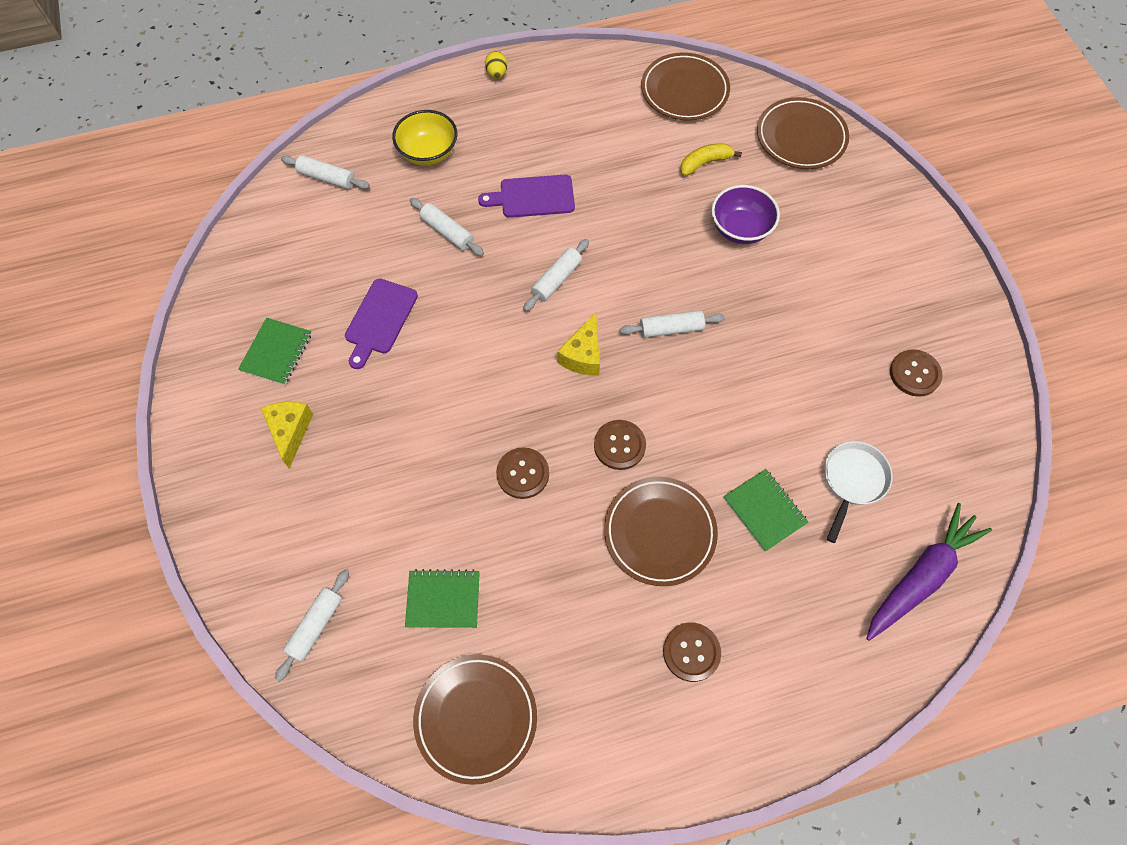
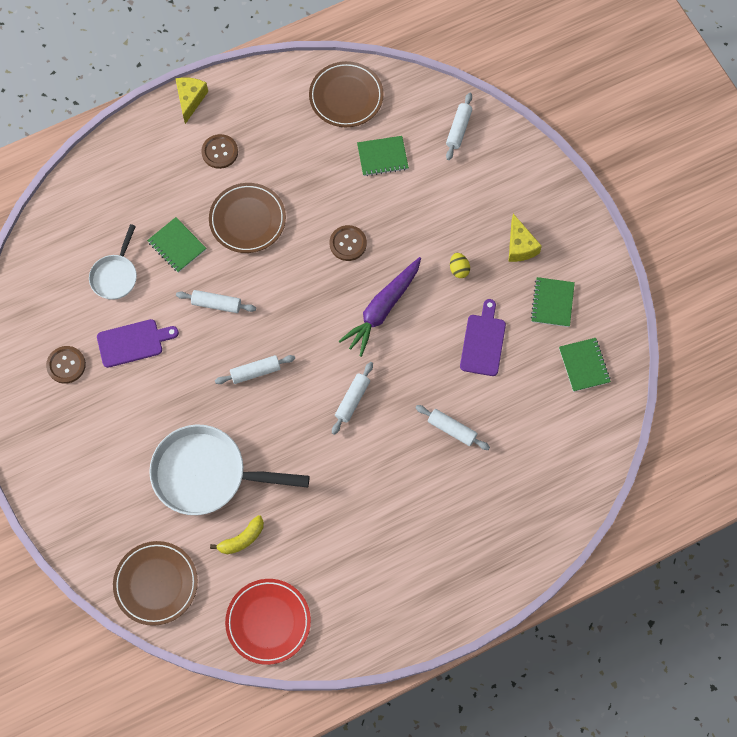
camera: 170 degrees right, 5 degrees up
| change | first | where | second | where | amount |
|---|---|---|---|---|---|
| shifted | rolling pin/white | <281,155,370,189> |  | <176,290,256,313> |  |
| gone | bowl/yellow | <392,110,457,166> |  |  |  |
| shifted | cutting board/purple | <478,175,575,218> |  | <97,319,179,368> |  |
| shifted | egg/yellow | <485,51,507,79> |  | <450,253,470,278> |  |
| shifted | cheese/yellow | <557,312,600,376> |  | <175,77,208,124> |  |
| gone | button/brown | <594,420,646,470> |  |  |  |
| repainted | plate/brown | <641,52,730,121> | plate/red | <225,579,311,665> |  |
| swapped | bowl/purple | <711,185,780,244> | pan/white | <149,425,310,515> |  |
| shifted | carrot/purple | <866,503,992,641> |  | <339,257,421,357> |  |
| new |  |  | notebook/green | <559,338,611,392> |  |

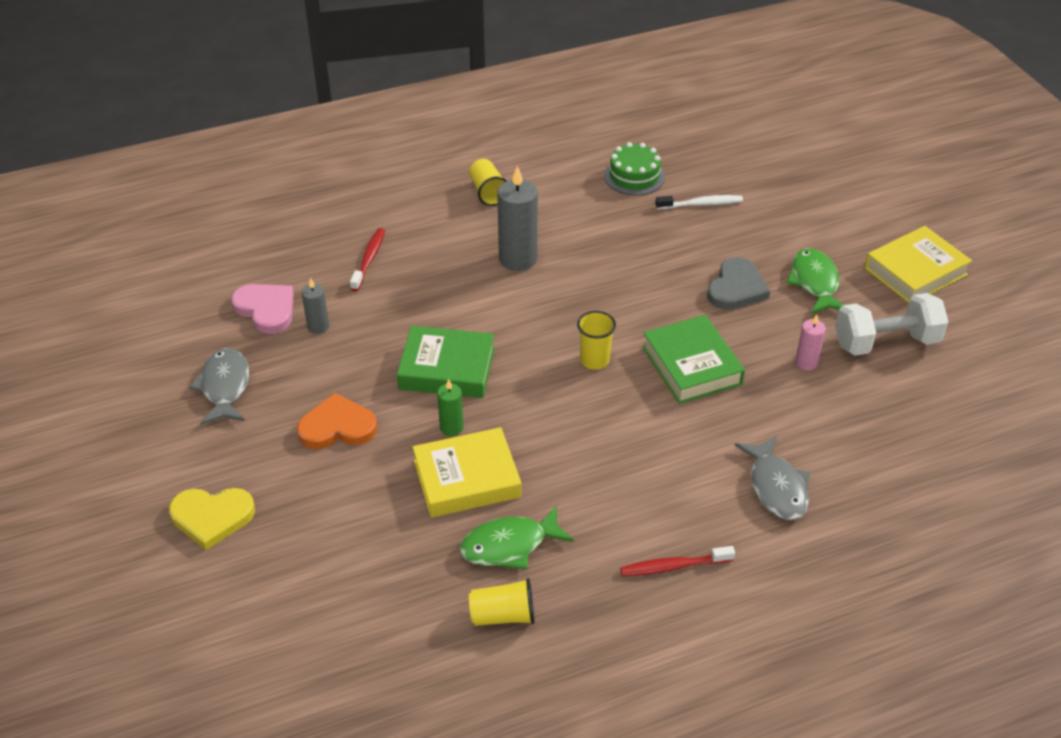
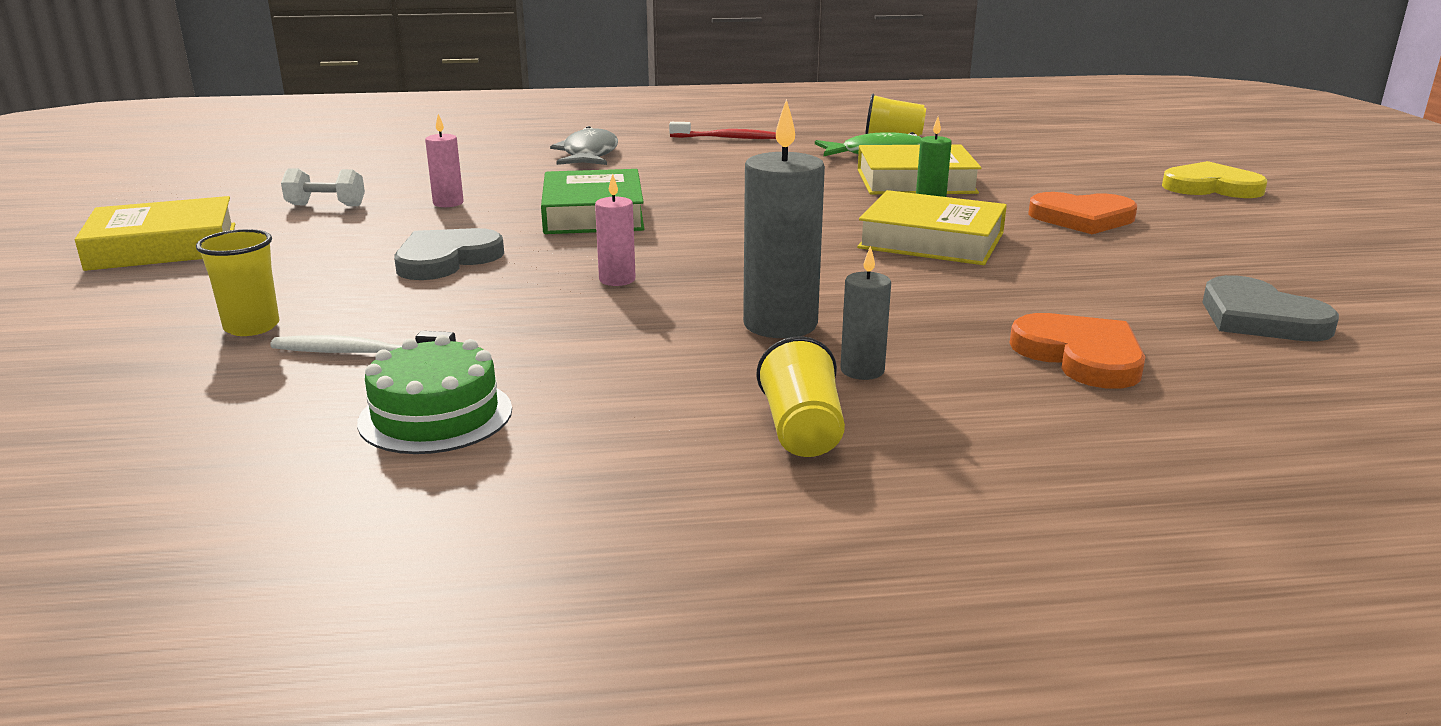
camera: 165 degrees left, 20 degrees down
| change | first | where | second | where | amount |
|---|---|---|---|---|---|
| gone | fish/grey | <189,348,249,425> |  |  |  |
| repainted | heart/pink | <231,284,294,334> | heart/grey | <1202,275,1339,341> |  |
| shifted | candle/grey | <301,278,329,334> |  | <840,246,891,380> |  |
| swapped | toothbrush/red | <350,228,385,291> | heart/orange | <1010,313,1145,389> |  |
| repainted | book/green | <397,326,495,398> | book/yellow | <857,190,1007,265> |  |
| shifted | cup/yellow | <577,311,616,370> |  | <196,229,279,336> |  |
| gone | fish/green | <786,248,844,314> |  |  |  |
| scaled | dumbbell/white | <835,293,948,356> |  | <281,168,365,206> | x0.53 |
| new |  |  | candle/pink | <595,174,636,286> |  |

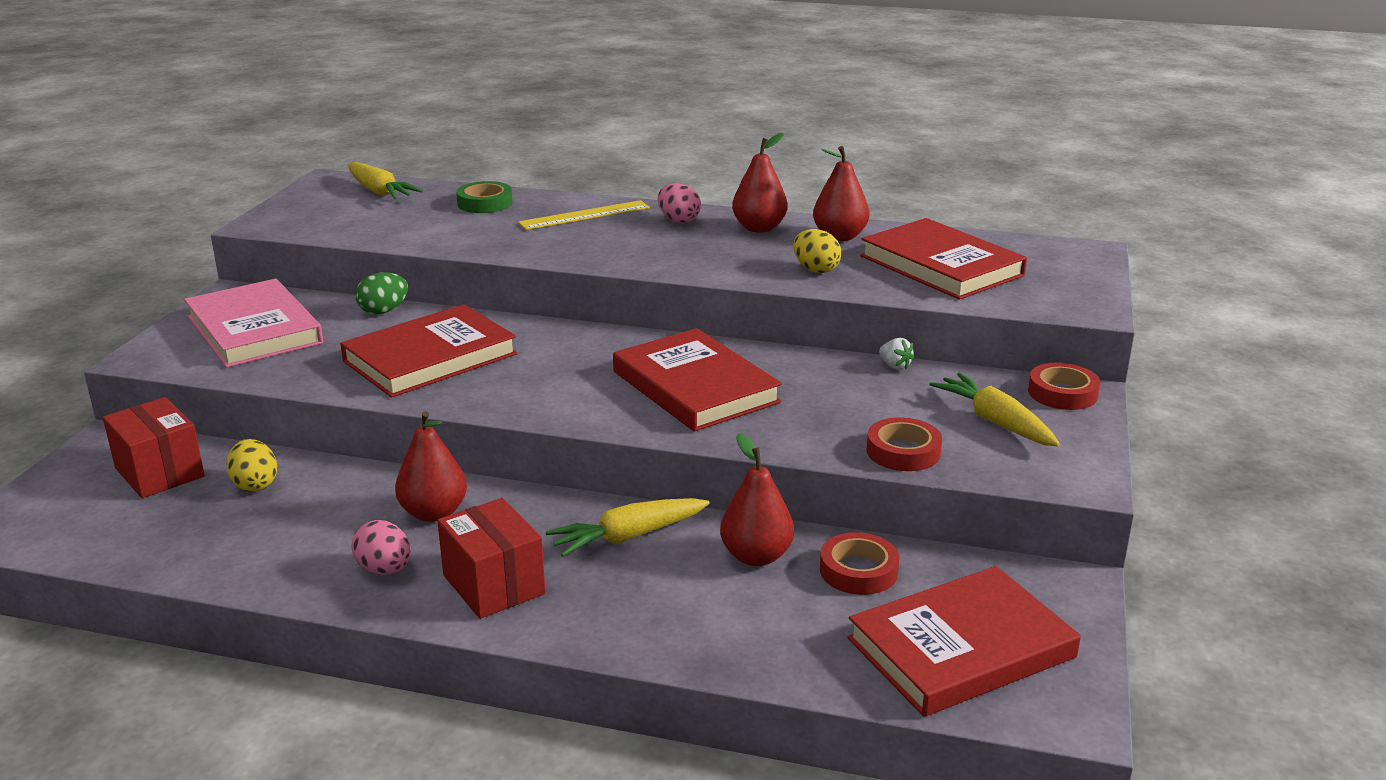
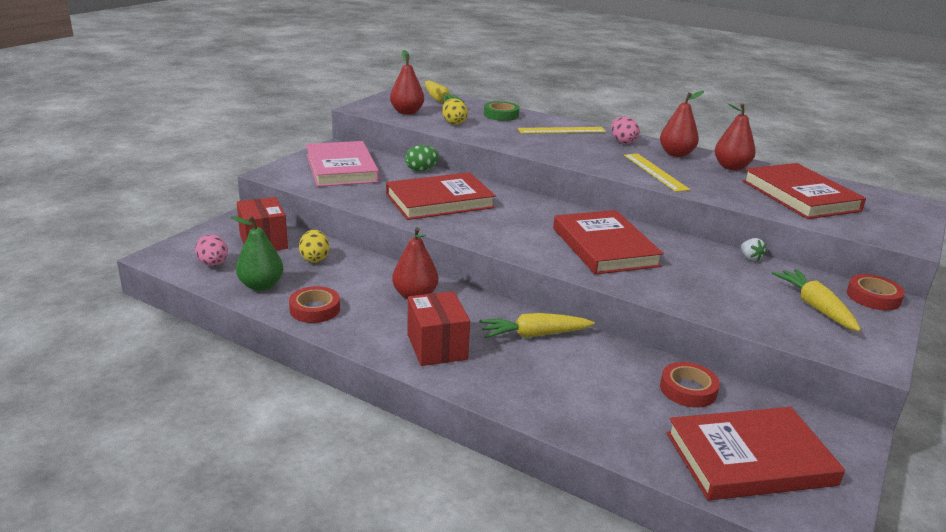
camera: 15 degrees right, 0 degrees up
| change | first | where | second | where | amount |
|---|---|---|---|---|---|
| shifted | egg/pink | <352,520,411,575> |  | <195,234,228,266> |  |
| shifted | pear/red | <720,433,794,566> |  | <390,50,424,115> |  |
| shifted | egg/yellow | <793,229,841,273> |  | <442,98,468,125> |  |
| shifted | tape/red | <867,417,942,471> |  | <289,286,340,323> |  |
| new |  |  | pear/green | <231,216,283,291> |  |
| new |  |  | ruler/yellow | <624,154,690,192> |  |

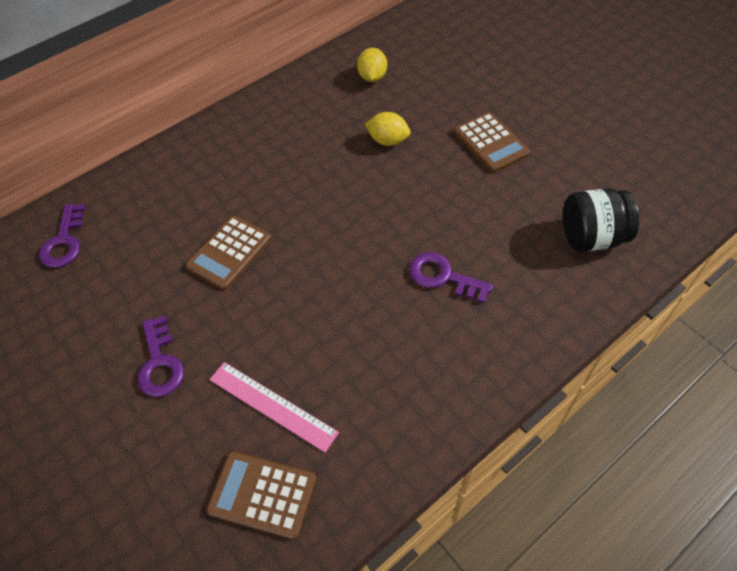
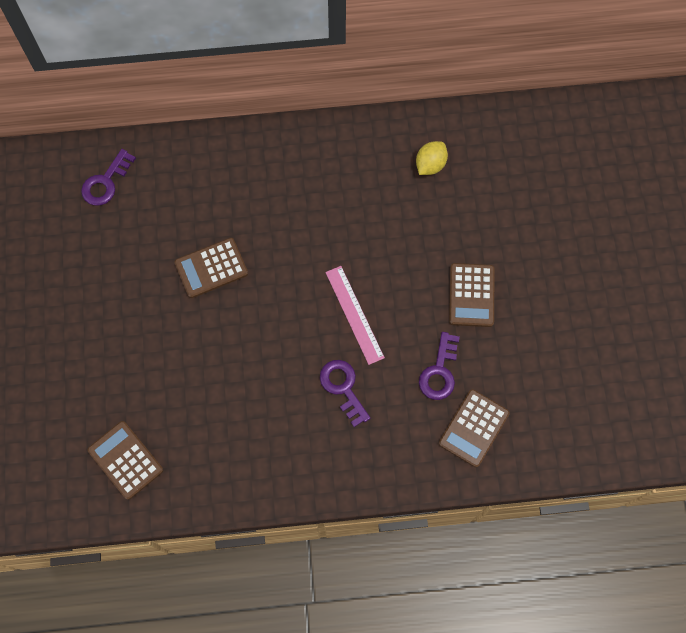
camera: 30 degrees right, 15 degrees up
| change | first | where | second | where | amount |
|---|---|---|---|---|---|
| shifted | key/purple | <137,315,184,397> |  | <419,332,460,400> |  |
| shifted | ruler/pink | <209,362,339,453> |  | <326,266,385,365> |  |
| gone | lemon/yellow | <365,112,411,146> |  |  |  |
| swapped | jar/black | <563,188,639,252> | calculator/brown | <439,389,510,467> |  |

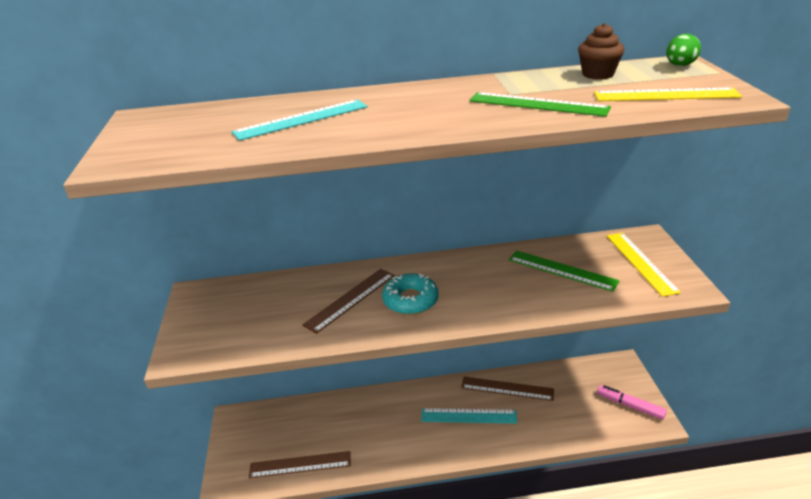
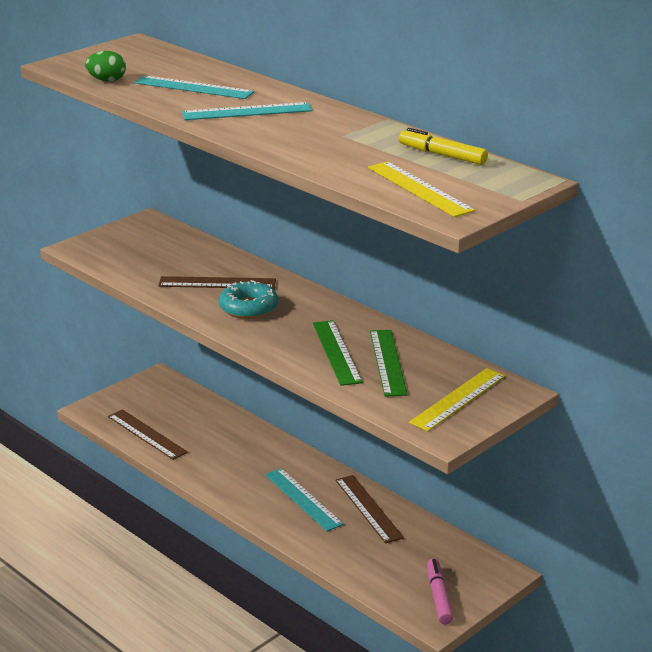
camera: 50 degrees right, 5 degrees down
| change | first | where | second | where | amount |
|---|---|---|---|---|---|
| shifted | ruler/green | <469,92,611,117> |  | <313,320,363,386> |  |
| swapped | cupcake/brown | <578,23,625,80> | marker/yellow | <399,128,488,165> |  |
| shifted | egg/green | <666,34,701,66> |  | <85,51,126,82> |  |
| new |  |  | ruler/turquoise | <182,102,312,120> |  |

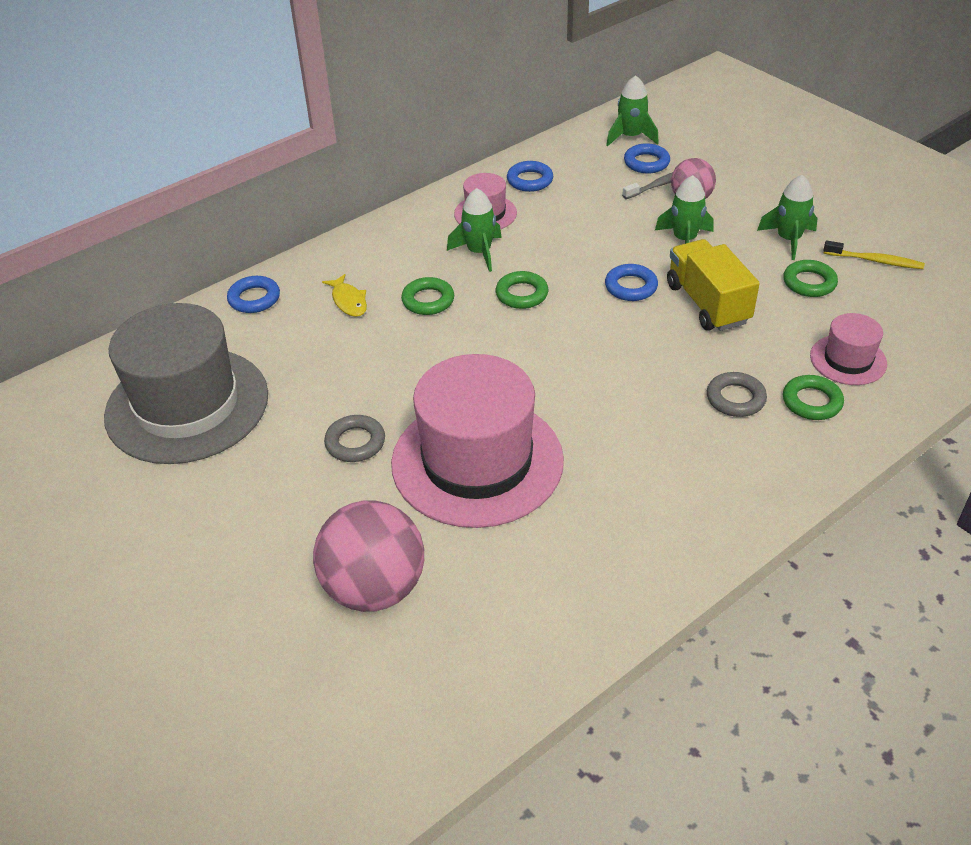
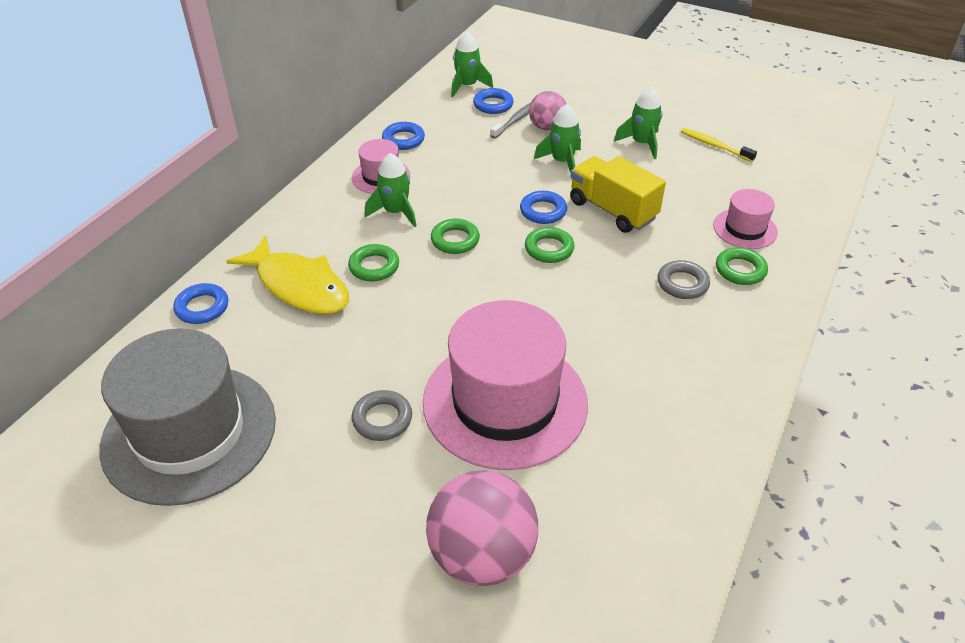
camera: 25 degrees left, 0 degrees up
| change | first | where | second | where | amount |
|---|---|---|---|---|---|
| scaled | fish/yellow | <322,274,367,317> |  | <226,235,349,314> | x2.08 |
| shifted | ring/green | <783,260,838,297> |  | <525,227,575,263> |  |
| rotated | toothbrush/yellow | <823,241,925,269> |  | <681,128,757,162> | 135 degrees counterclockwise |

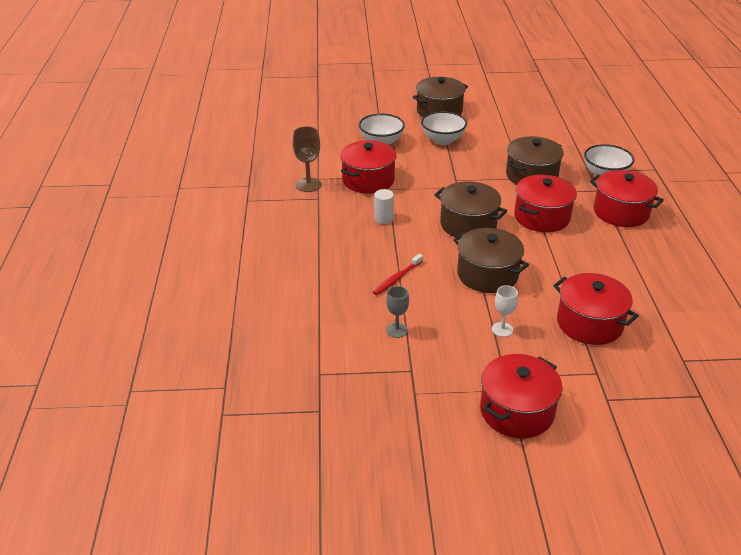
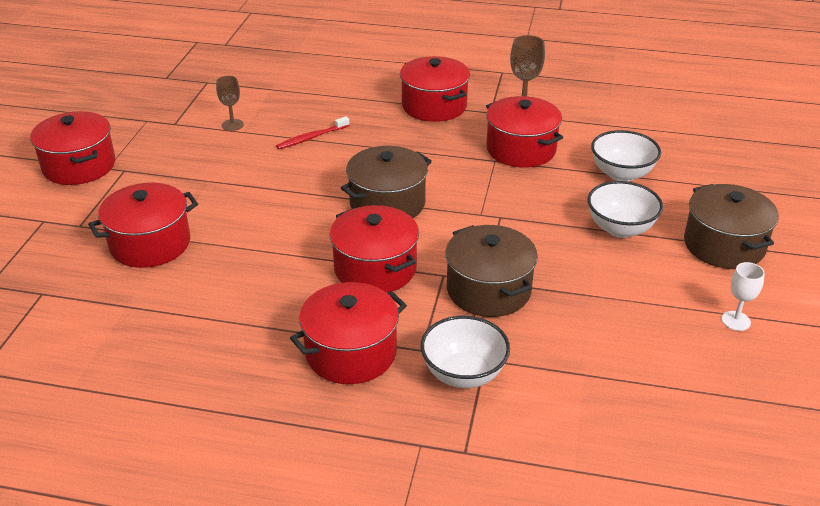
camera: 105 degrees right, 0 degrees up
| change | first | where | second | where | amount |
|---|---|---|---|---|---|
| rotated | toothbrush/red | <373,254,423,295> |  | <276,116,350,149> | 90 degrees counterclockwise |
| gone | cylinder/white | <374,189,394,224> |  |  |  |
| repainted | goblet/grey | <386,286,409,338> | goblet/brown | <216,76,244,131> |  |
| gone | pot/brown | <453,228,529,293> |  |  |  |
| shifted | goblet/white | <492,285,518,337> |  | <722,262,765,331> |  |
| new |  |  | pot/red | <400,56,470,122> |  |

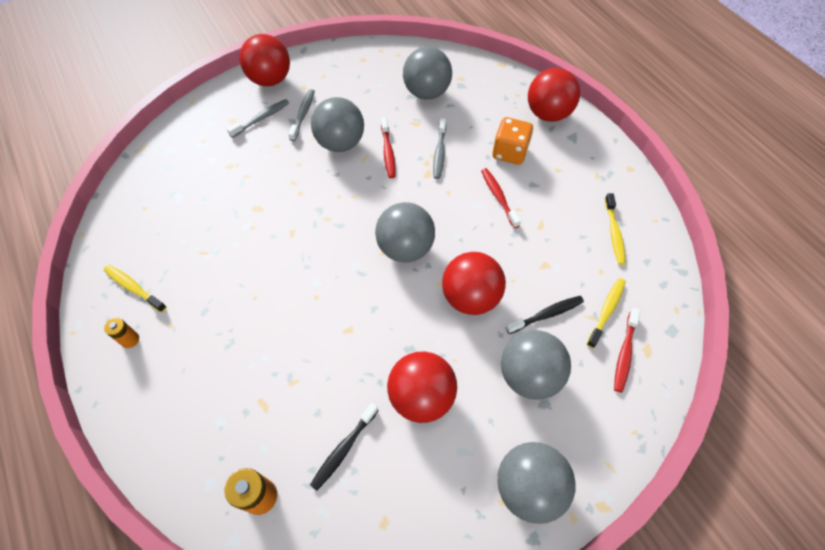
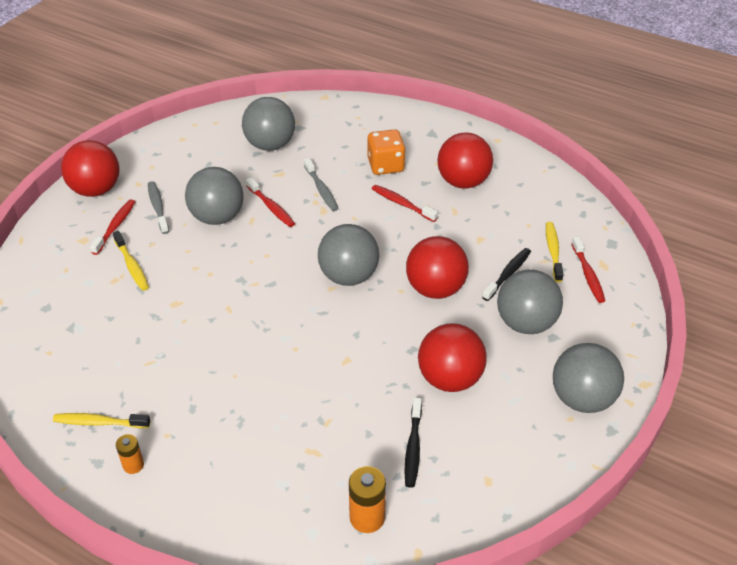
camera: 30 degrees left, 15 degrees down
| change | first | where | second | where | amount |
|---|---|---|---|---|---|
| repainted | toothbrush/grey | <227,99,289,138> | toothbrush/red | <90,200,135,255> |  |
| shifted | ball/red | <528,68,580,122> |  | <437,133,493,189> |  |
| shifted | toothbrush/yellow | <605,193,626,265> |  | <113,231,149,291> |  |

